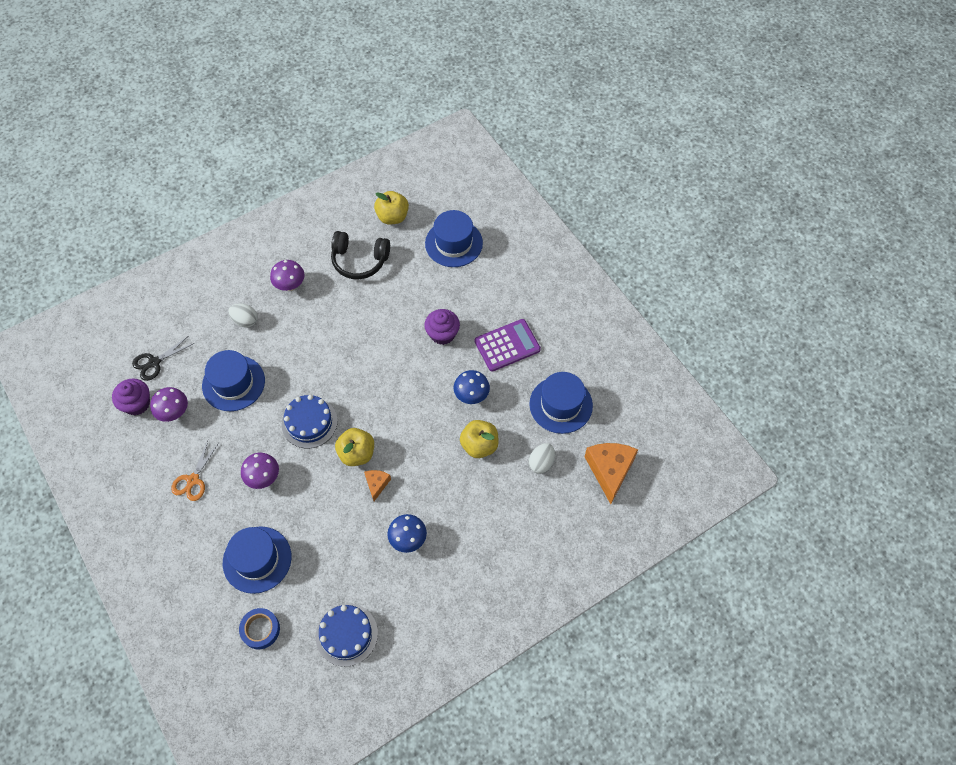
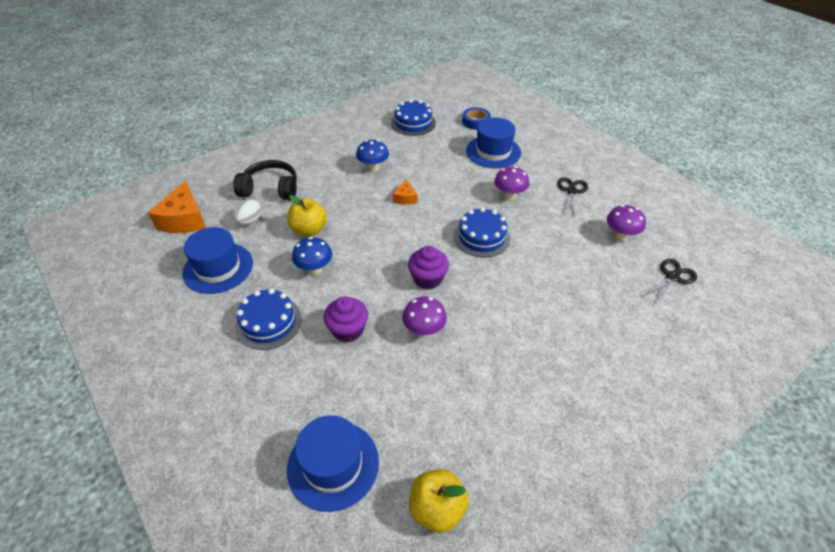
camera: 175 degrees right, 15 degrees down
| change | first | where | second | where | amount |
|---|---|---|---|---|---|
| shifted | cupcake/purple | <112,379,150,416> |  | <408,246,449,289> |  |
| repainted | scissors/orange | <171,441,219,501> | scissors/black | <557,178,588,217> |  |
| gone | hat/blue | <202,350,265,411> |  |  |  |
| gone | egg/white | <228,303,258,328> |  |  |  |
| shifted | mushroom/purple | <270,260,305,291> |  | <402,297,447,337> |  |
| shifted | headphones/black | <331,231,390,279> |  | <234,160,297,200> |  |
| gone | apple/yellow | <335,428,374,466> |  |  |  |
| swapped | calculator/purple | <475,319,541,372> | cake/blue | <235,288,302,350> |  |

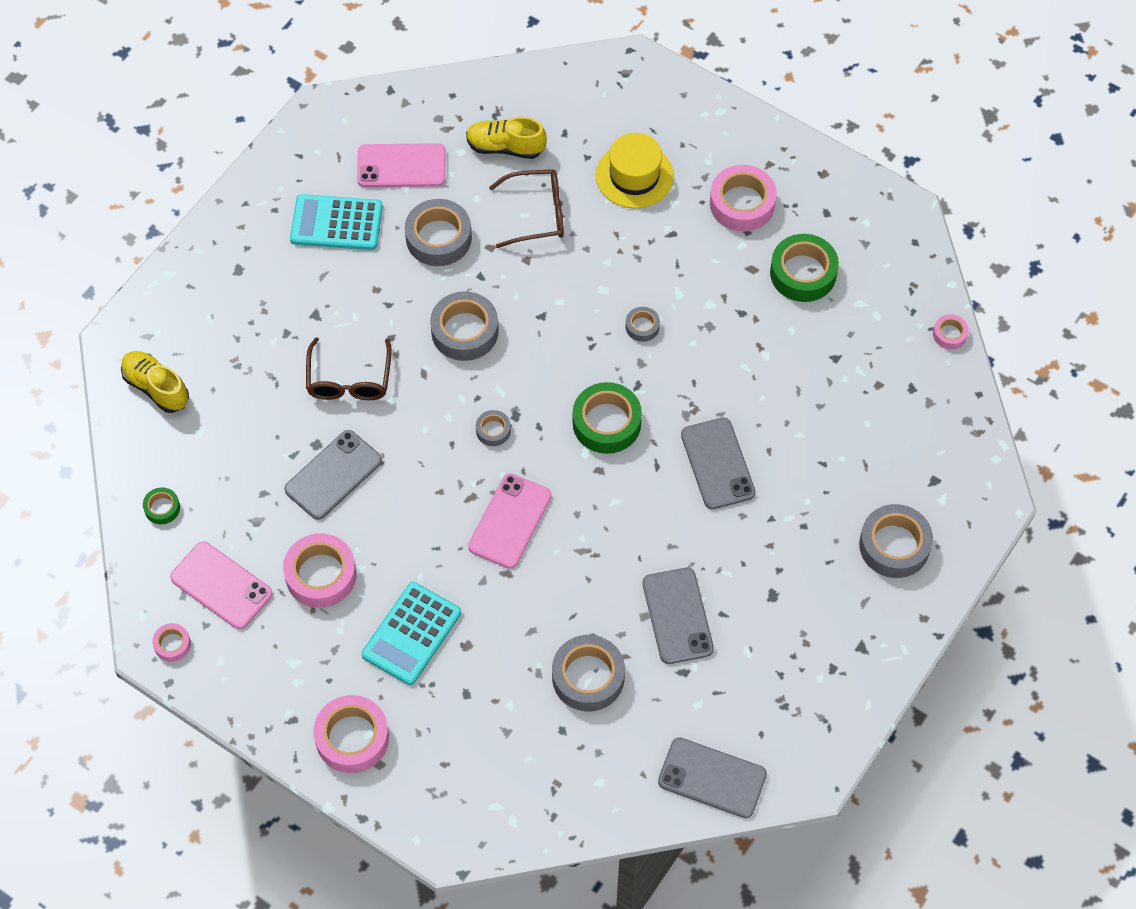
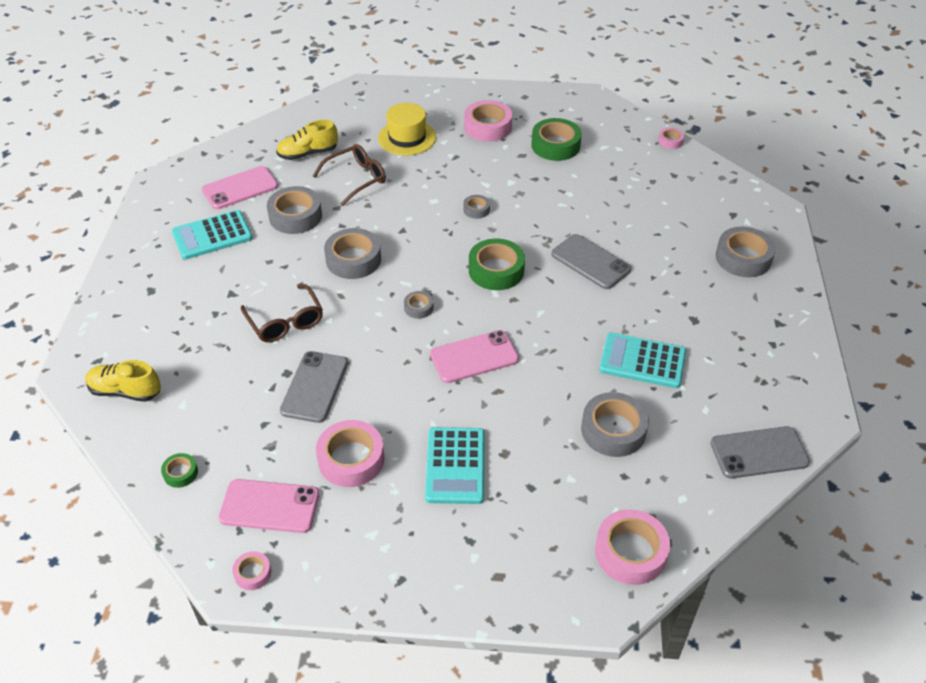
camera: 30 degrees left, 15 degrees down
| change | first | where | second | where | amount |
|---|---|---|---|---|---|
| shifted | tape/pink | <313,695,389,773> |  | <595,509,670,585> |  |
| rotated | phone/pink | <468,473,551,569> |  | <430,330,519,383> | 75 degrees clockwise |
| swapped | phone/grey | <643,568,714,664> | calculator/turquoise | <599,333,686,388> |  |

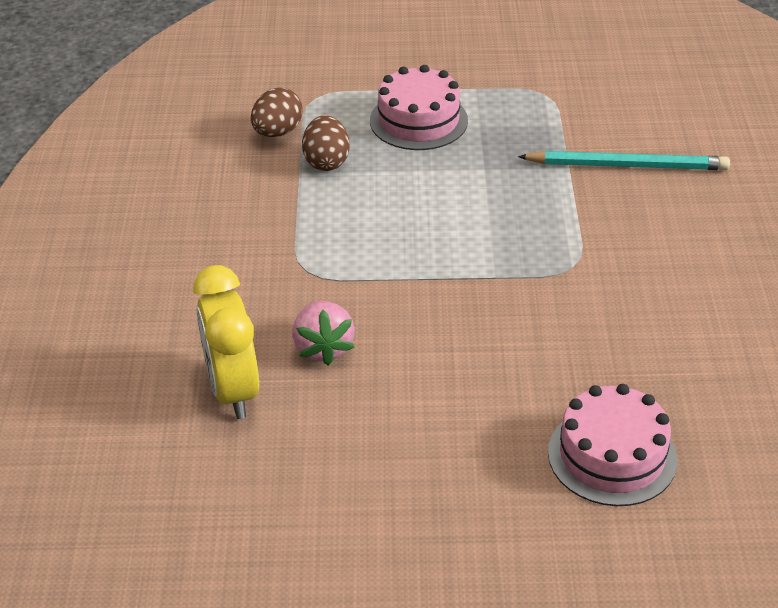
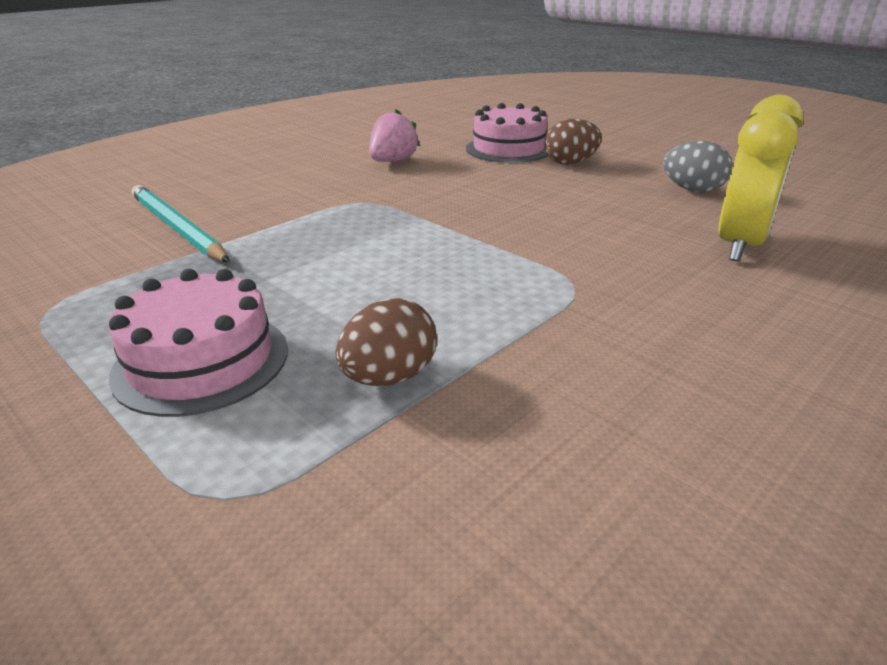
camera: 135 degrees left, 10 degrees down
| change | first | where | second | where | amount |
|---|---|---|---|---|---|
| shifted | egg/brown | <251,88,303,137> |  | <544,119,602,165> |  |
| shifted | strawberry/pink | <292,301,355,366> |  | <369,109,420,162> |  |
| new |  |  | egg/grey | <663,141,733,192> |  |

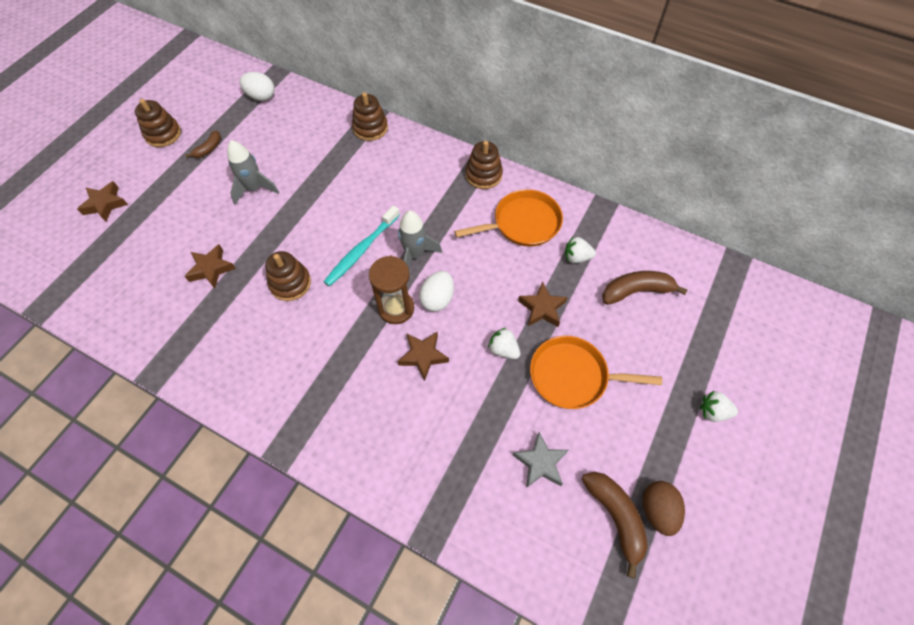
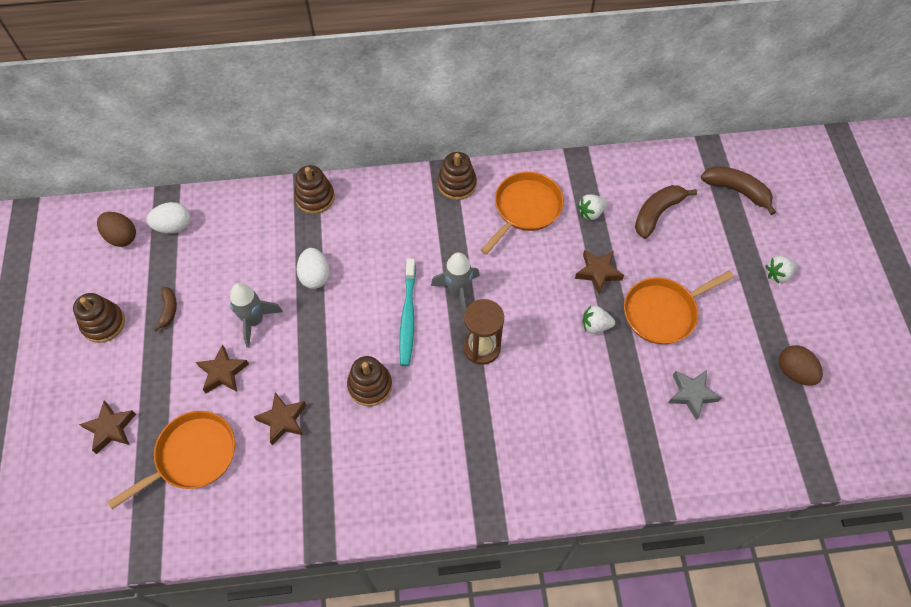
camera: 35 degrees left, 0 degrees up
| change | first | where | second | where | amount |
|---|---|---|---|---|---|
| shifted | star/brown | <398,332,449,381> |  | <196,344,249,393> |  |
| shifted | egg/white | <419,271,454,312> |  | <296,248,329,289> |  |
| shifted | banana/brown | <582,472,648,578> |  | <701,166,776,215> |  |
| new |  |  | egg/brown | <97,212,136,247> |  |
| new |  |  | pan/orange | <108,411,235,509> |  |

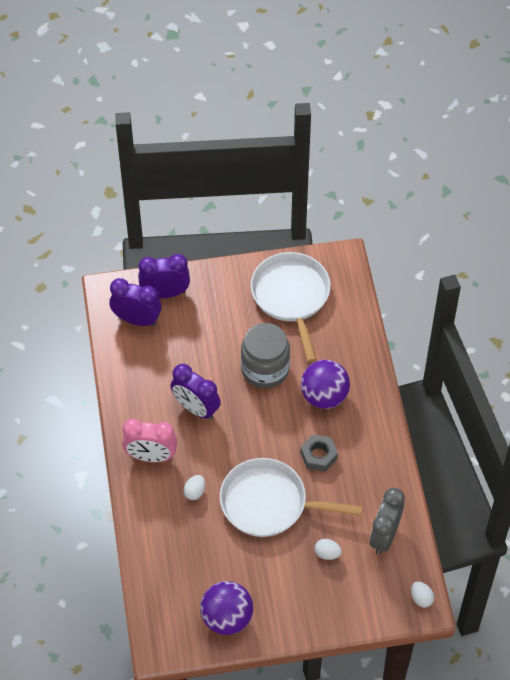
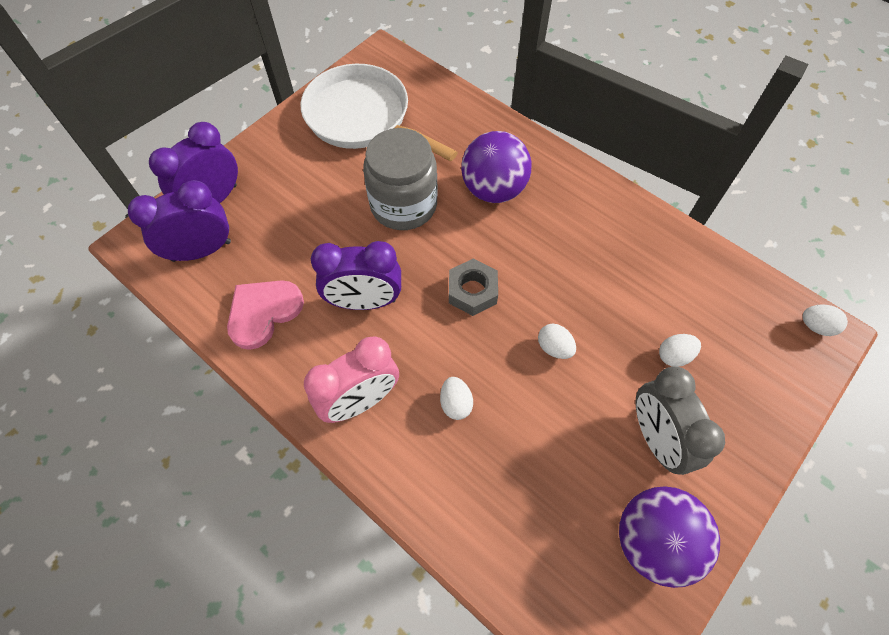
camera: 40 degrees left, 5 degrees up
| change | first | where | second | where | amount |
|---|---|---|---|---|---|
| swapped | pan/white | <220,458,363,537> | egg/white | <538,324,576,359> |  |
| shifted | nut/grey | <300,434,338,472> |  | <449,258,498,316> |  |
| shifted | clock/grey | <370,488,405,554> |  | <635,367,725,475> |  |
| new |  |  | heart/pink | <227,280,304,350> |  |

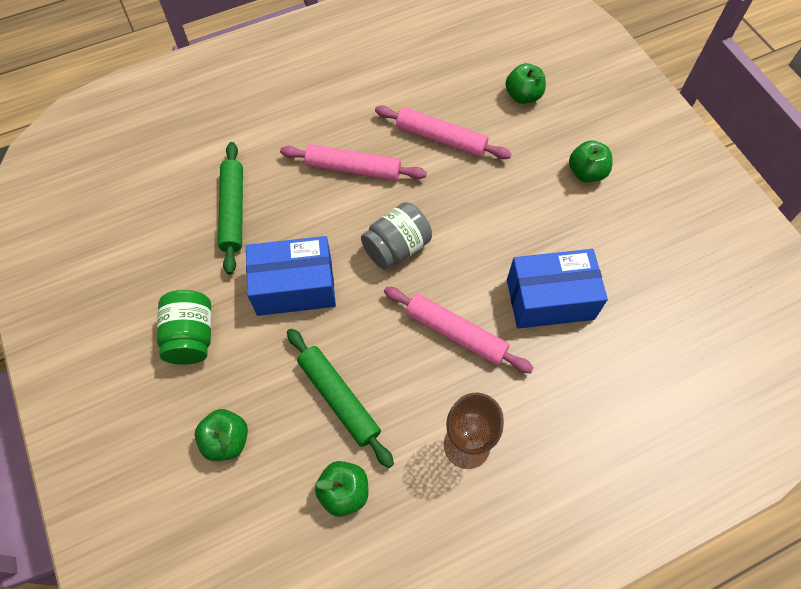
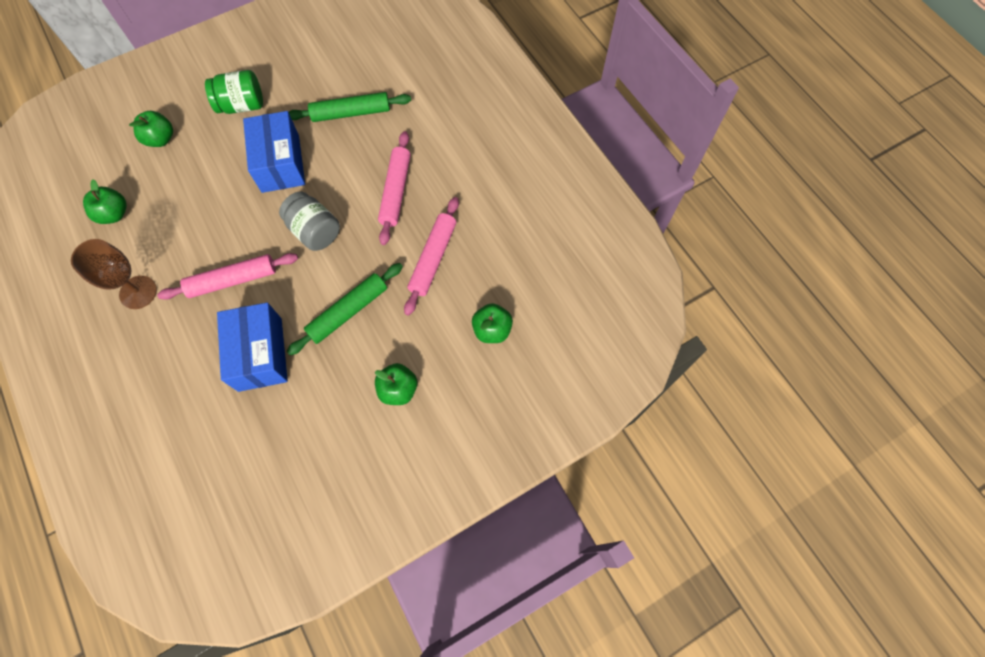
camera: 85 degrees right, 5 degrees up
| change | first | where | second | where | amount |
|---|---|---|---|---|---|
| shifted | rolling pin/green | <287,328,394,468> |  | <286,263,403,355> |  |
| rotated | rolling pin/pink | <384,287,534,373> |  | <157,253,298,300> | 45 degrees clockwise |

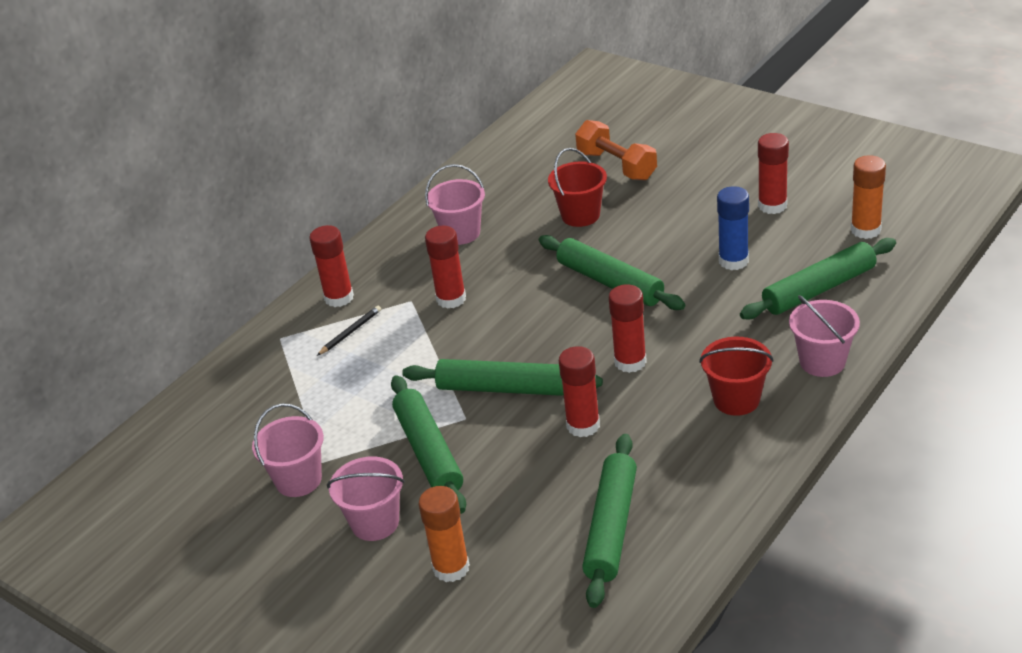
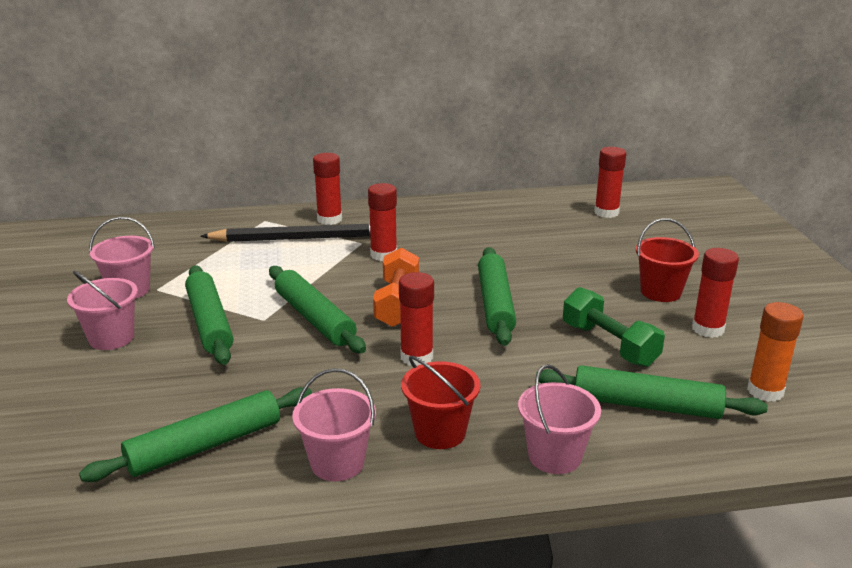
camera: 40 degrees right, 10 degrees down
| change | first | where | second | where | amount |
|---|---|---|---|---|---|
| scaled | pencil/black | <317,306,381,356> |  | <200,223,370,242> | x2.47 |
| rotated | rolling pin/green | <391,375,466,514> |  | <185,265,233,365> | 45 degrees counterclockwise |
| gone | glue stick/orange | <419,486,470,582> |  |  |  |
| shifted | bucket/pink | <425,164,485,245> |  | <292,368,376,481> |  |
| shifted | bucket/red | <548,148,607,227> |  | <636,218,699,302> |  |
| shifted | glue stick/red | <559,346,600,437> |  | <594,147,626,218> |  |
| shifted | dumbbell/orange | <575,120,657,180> |  | <373,248,419,327> |  |
| swapped | glue stick/blue | <717,186,749,270> | dumbbell/green | <563,287,665,367> |  |

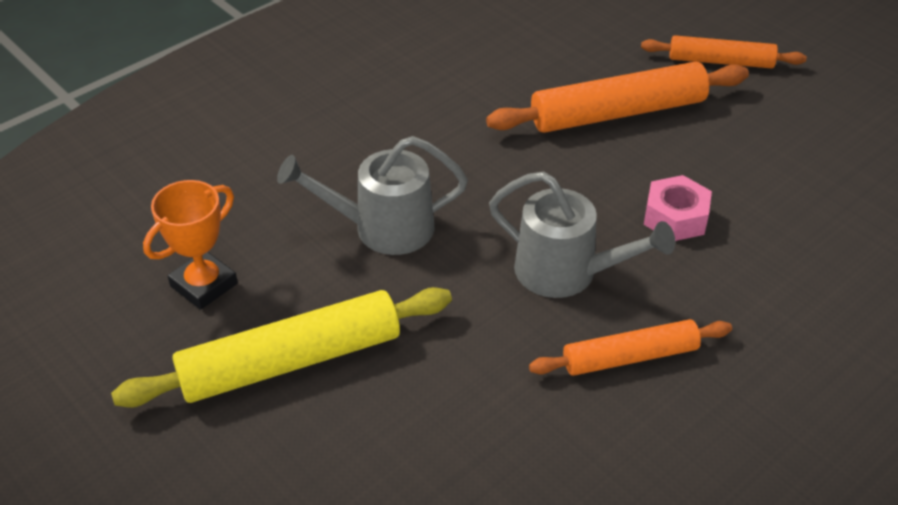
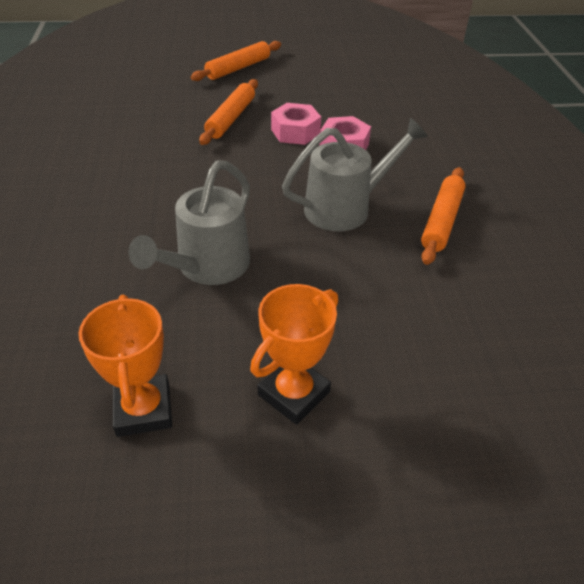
camera: 55 degrees left, 0 degrees up
| change | first | where | second | where | amount |
|---|---|---|---|---|---|
| swapped | rolling pin/yellow | <111,287,452,408> | trophy/orange | <250,284,338,425> |  |
| scaled | rolling pin/orange | <486,62,749,133> |  | <199,79,258,145> | x0.62 |
| new |  |  | nut/pink | <271,103,321,145> |  |

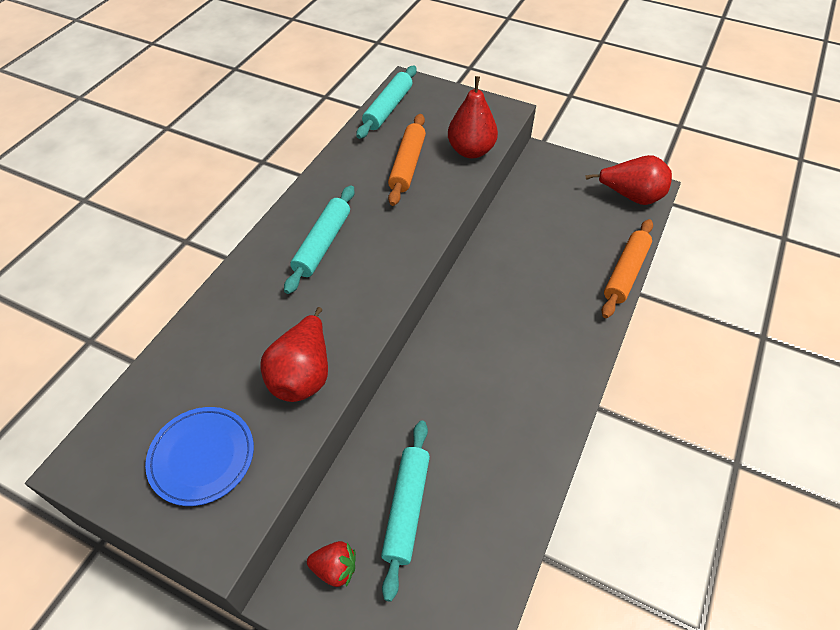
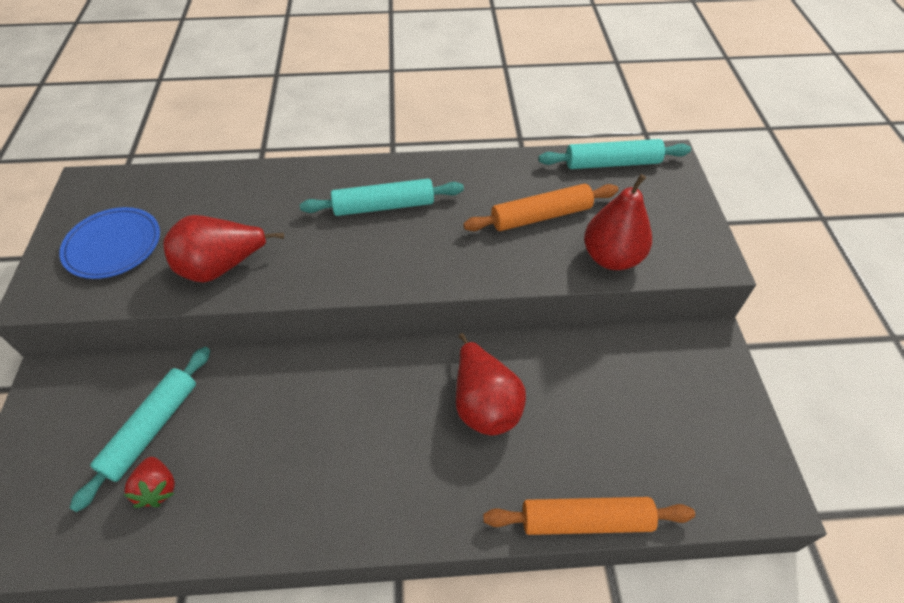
camera: 60 degrees right, 0 degrees up
| change | first | where | second | where | amount |
|---|---|---|---|---|---|
| shifted | strawberry/red | <307,541,356,587> |  | <124,457,175,508> |  |
| rotated | rolling pin/turquoise | <381,420,430,602> |  | <69,347,210,512> | 45 degrees counterclockwise |
| shifted | pear/red | <585,155,672,205> |  | <456,333,526,436> |  |

